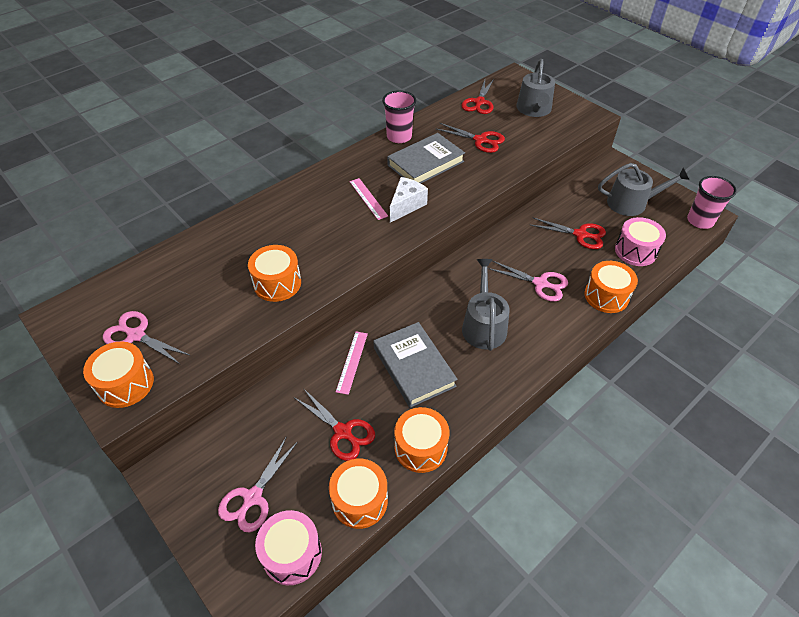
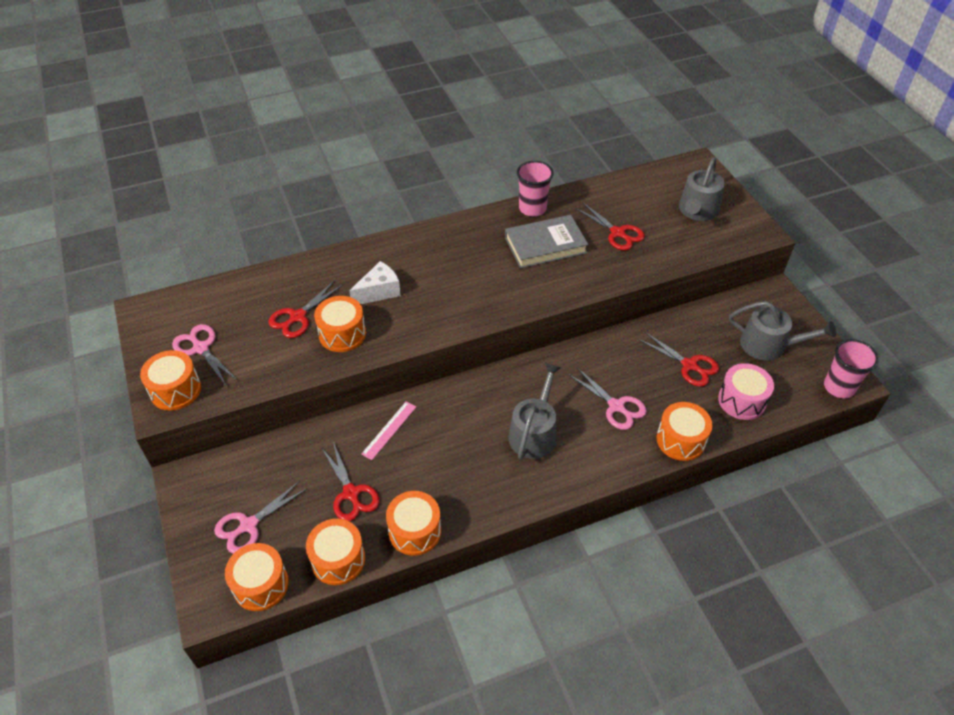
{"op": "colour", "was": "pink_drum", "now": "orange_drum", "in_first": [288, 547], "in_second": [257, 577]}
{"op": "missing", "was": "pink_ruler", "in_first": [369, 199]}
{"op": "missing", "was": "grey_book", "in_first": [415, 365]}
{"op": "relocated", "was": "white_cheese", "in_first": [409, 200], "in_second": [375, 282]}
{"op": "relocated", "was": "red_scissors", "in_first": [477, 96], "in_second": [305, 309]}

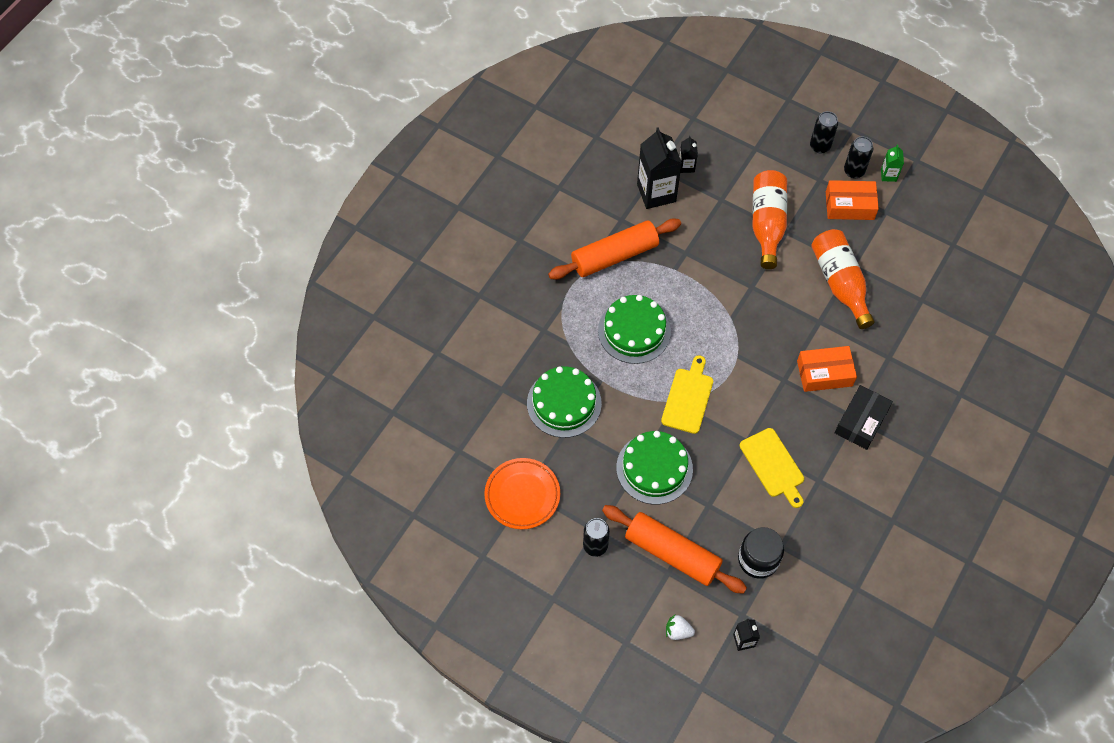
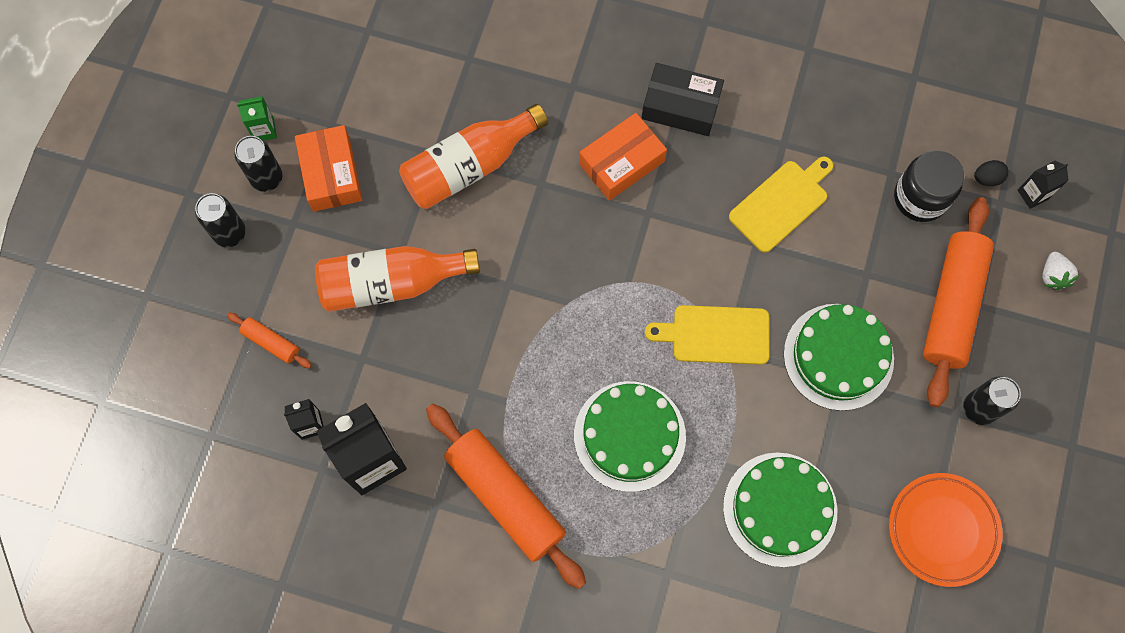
{"op": "spun", "was": "orange_box", "in_first": [827, 369], "in_second": [623, 157], "clockwise": 75}
{"op": "appeared", "now": "orange_rolling_pin", "in_second": [269, 340]}
{"op": "appeared", "now": "black_egg", "in_second": [991, 173]}

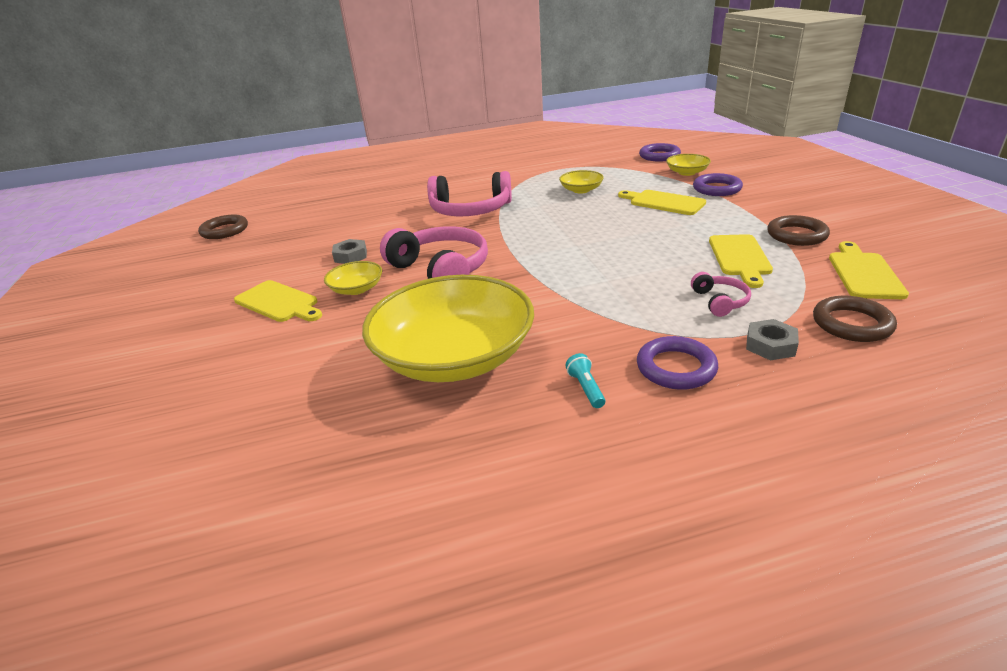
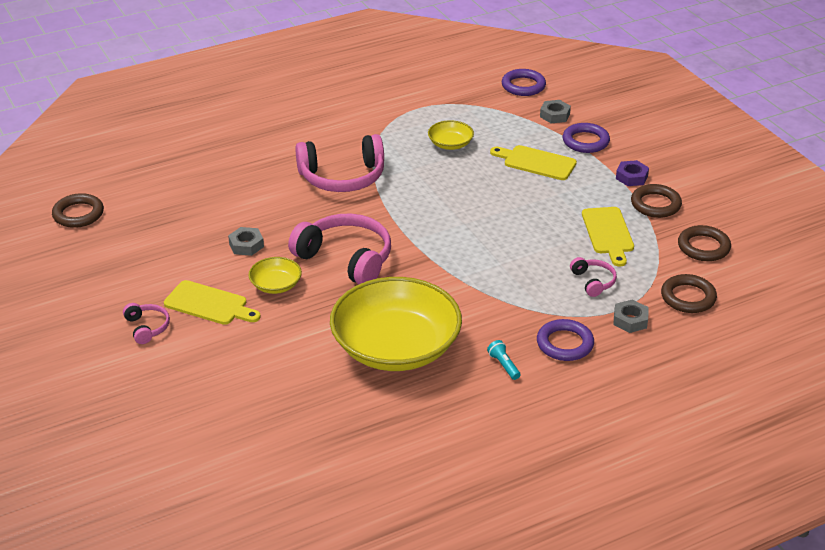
{"op": "exchanged", "was": "yellow_bowl", "now": "grey_nut", "in_first": [688, 165], "in_second": [555, 111]}
{"op": "exchanged", "was": "yellow_cutting_board", "now": "brown_ring", "in_first": [869, 270], "in_second": [704, 243]}
{"op": "appeared", "now": "pink_headphones", "in_second": [146, 323]}
{"op": "appeared", "now": "purple_nut", "in_second": [632, 173]}

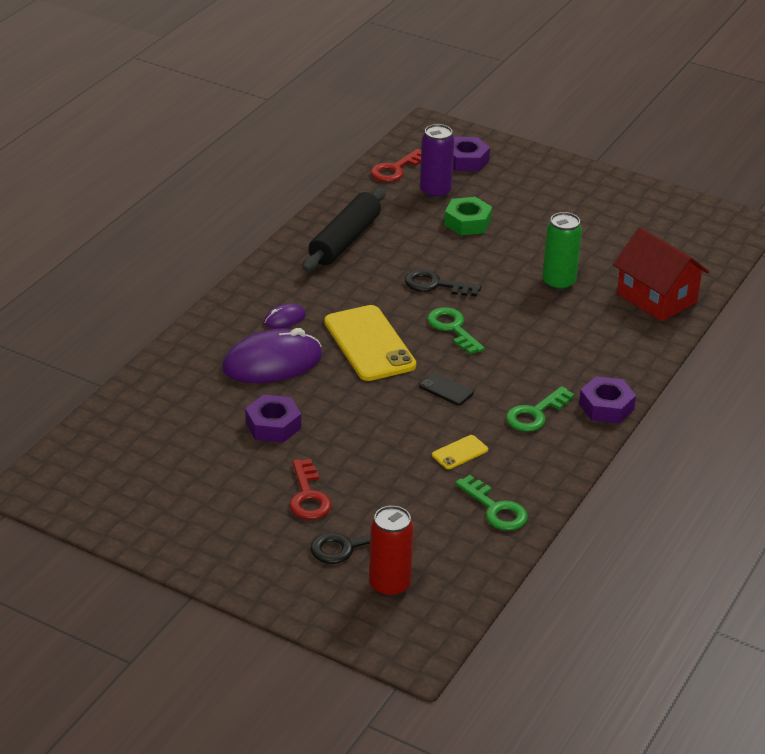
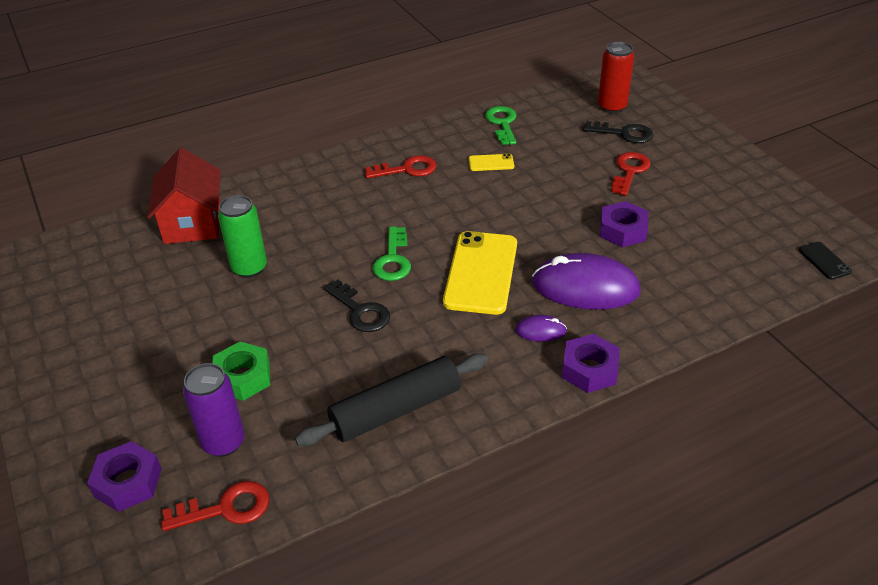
{"op": "relocated", "was": "black_phone", "in_first": [446, 389], "in_second": [825, 261]}
{"op": "colour", "was": "green_key", "now": "red_key", "in_first": [540, 409], "in_second": [400, 166]}
{"op": "relocated", "was": "purple_nut", "in_first": [607, 399], "in_second": [591, 363]}

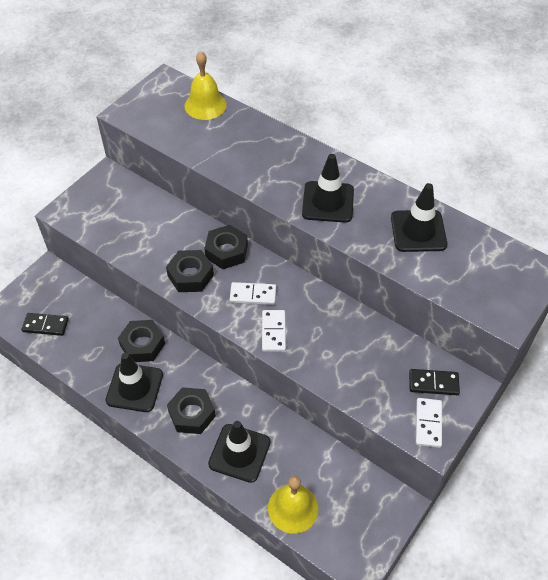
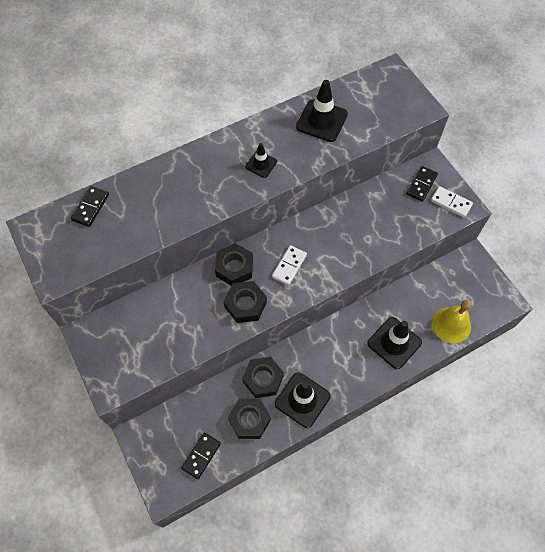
{"op": "relocated", "was": "black_nut", "in_first": [191, 410], "in_second": [249, 419]}
{"op": "exchanged", "was": "yellow_bell", "now": "black_domino", "in_first": [205, 85], "in_second": [90, 206]}
{"op": "missing", "was": "white_domino", "in_first": [274, 331]}
{"op": "size", "was": "black_traffic_cone", "in_first": [328, 188], "in_second": [261, 160], "ratio": 0.57}

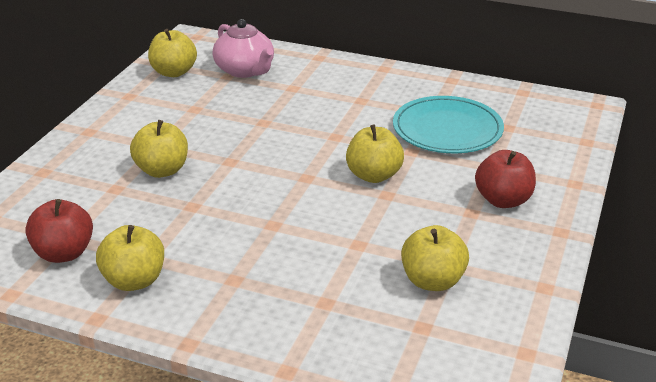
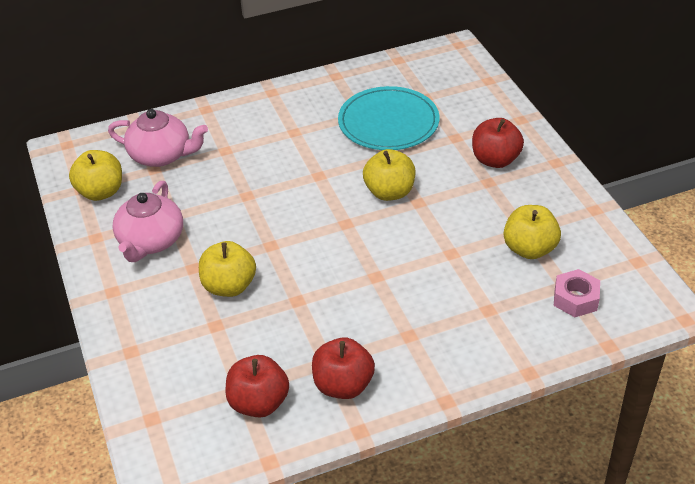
{"op": "colour", "was": "yellow_apple", "now": "red_apple", "in_first": [130, 258], "in_second": [343, 368]}
{"op": "appeared", "now": "pink_teapot", "in_second": [148, 221]}
{"op": "appeared", "now": "pink_nut", "in_second": [577, 293]}

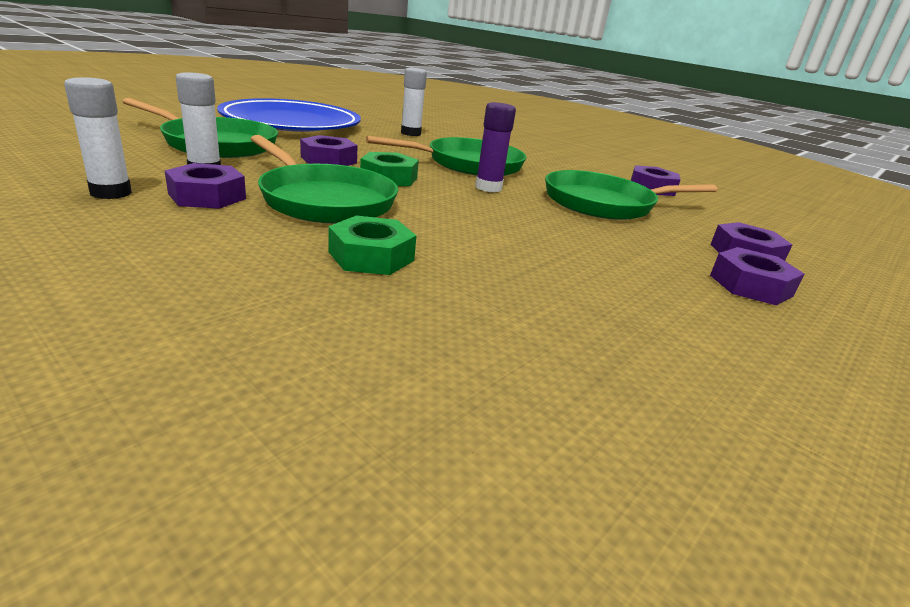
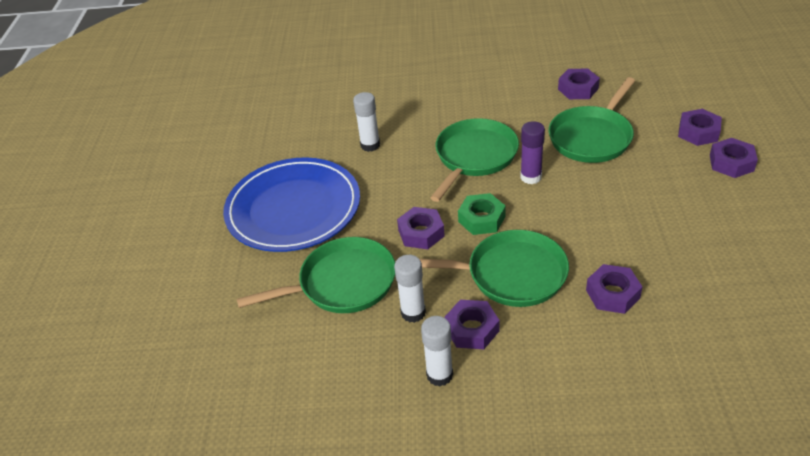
{"op": "colour", "was": "green_nut", "now": "purple_nut", "in_first": [373, 245], "in_second": [614, 289]}

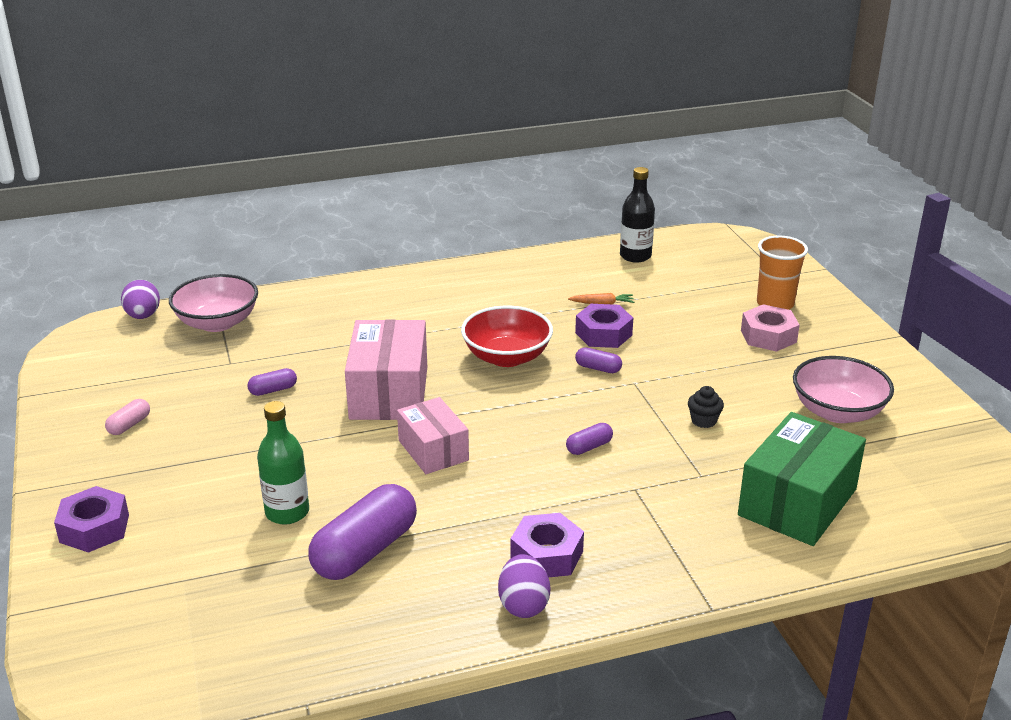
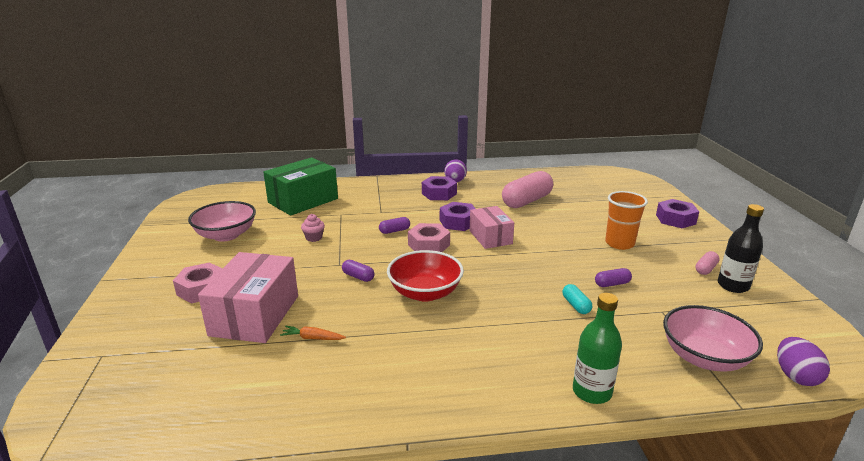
{"op": "relocated", "was": "green_bottle", "in_first": [283, 463], "in_second": [597, 348]}
{"op": "colour", "was": "purple_capsule", "now": "pink_capsule", "in_first": [362, 532], "in_second": [527, 189]}
{"op": "relocated", "was": "pink_box", "in_first": [386, 369], "in_second": [248, 297]}
{"op": "relocated", "was": "purple_nut", "in_first": [604, 326], "in_second": [458, 216]}
{"op": "relocated", "was": "black_bottle", "in_first": [637, 215], "in_second": [741, 248]}
{"op": "colour", "was": "black_cupcake", "now": "pink_cupcake", "in_first": [706, 407], "in_second": [313, 228]}
{"op": "relocated", "was": "orange_cup", "in_first": [782, 273], "in_second": [626, 220]}
{"op": "appeared", "now": "pink_nut", "in_second": [429, 237]}
{"op": "appeared", "now": "turquoise_capsule", "in_second": [577, 299]}

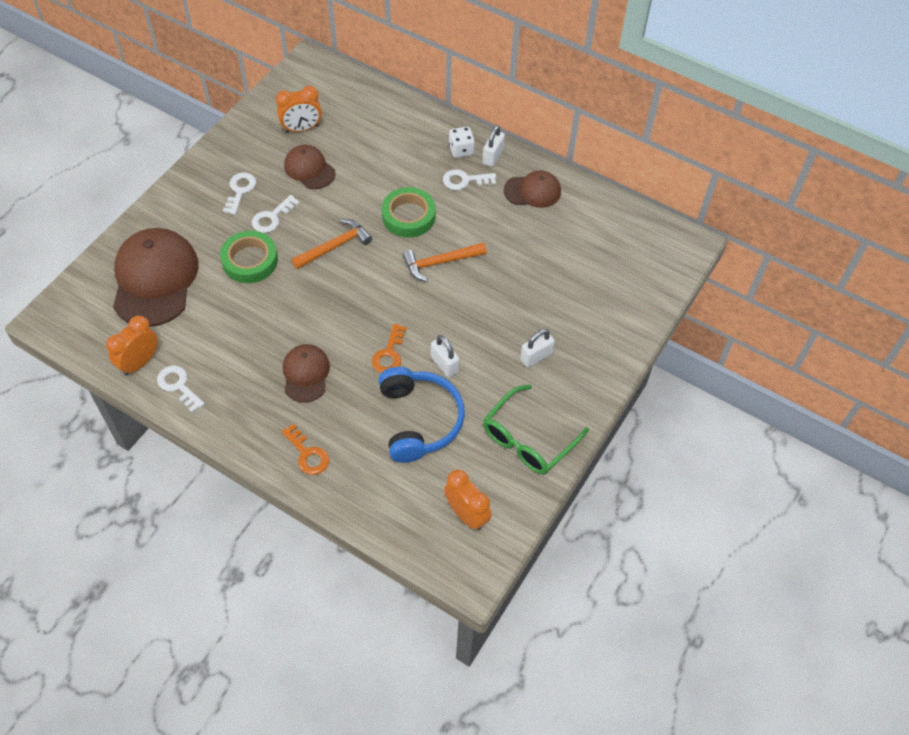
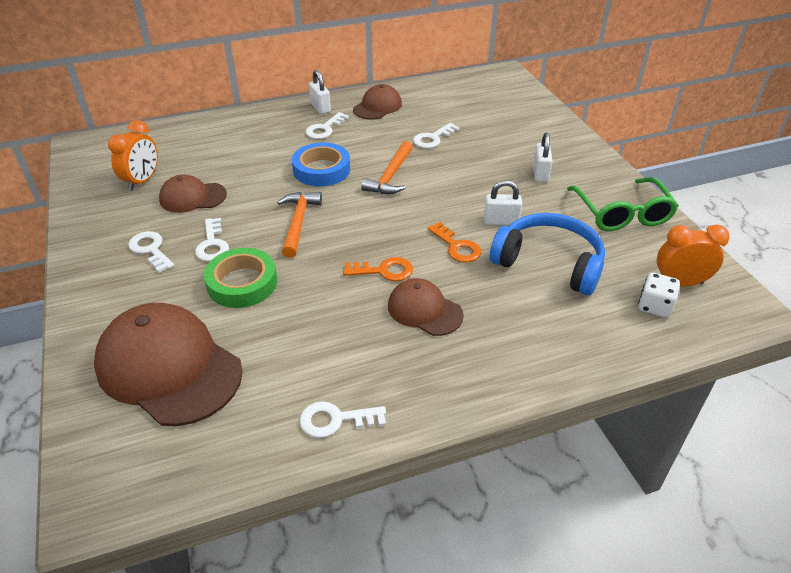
{"op": "missing", "was": "orange_clock", "in_first": [132, 346]}
{"op": "relocated", "was": "orange_key", "in_first": [305, 449], "in_second": [378, 269]}
{"op": "colour", "was": "green_tape", "now": "blue_tape", "in_first": [409, 212], "in_second": [321, 164]}
{"op": "relocated", "was": "white_dice", "in_first": [462, 142], "in_second": [659, 295]}
{"op": "appeared", "now": "white_key", "in_second": [436, 135]}

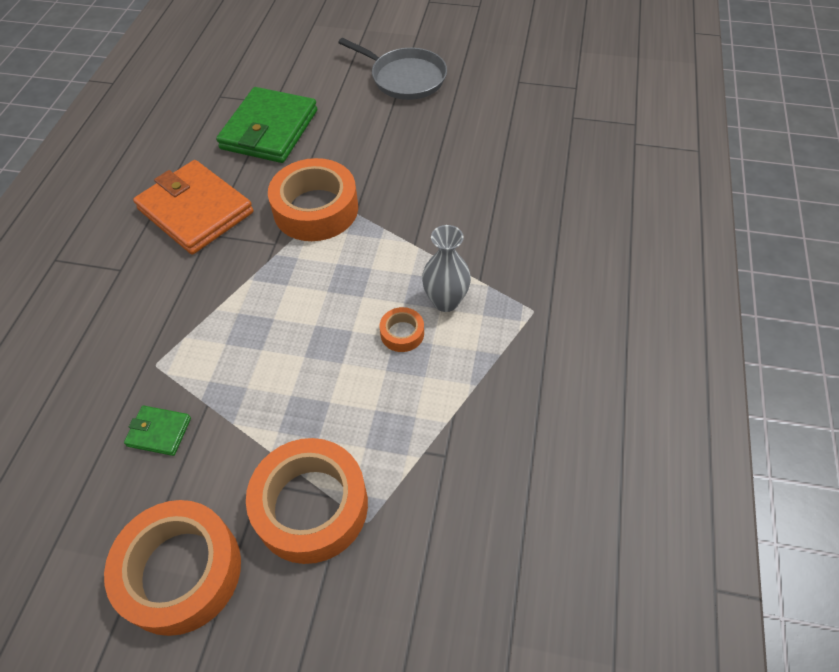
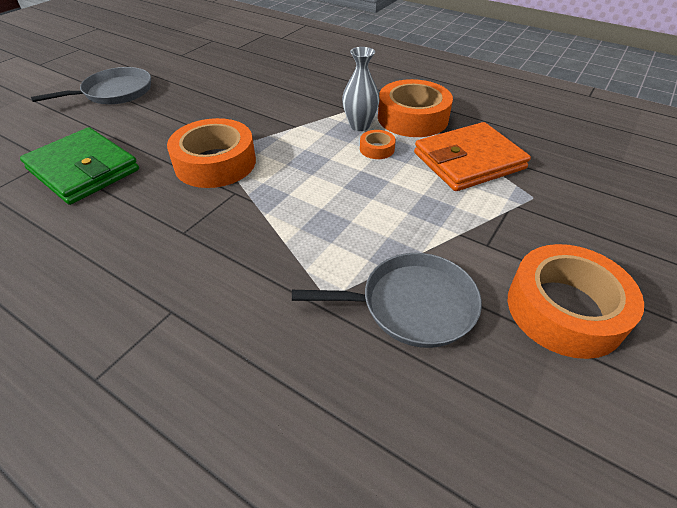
{"op": "exchanged", "was": "green_wallet", "now": "grey_pan", "in_first": [157, 430], "in_second": [387, 300]}
{"op": "relocated", "was": "orange_wallet", "in_first": [193, 207], "in_second": [472, 156]}
{"op": "relocated", "was": "orange_tape", "in_first": [307, 501], "in_second": [415, 108]}

